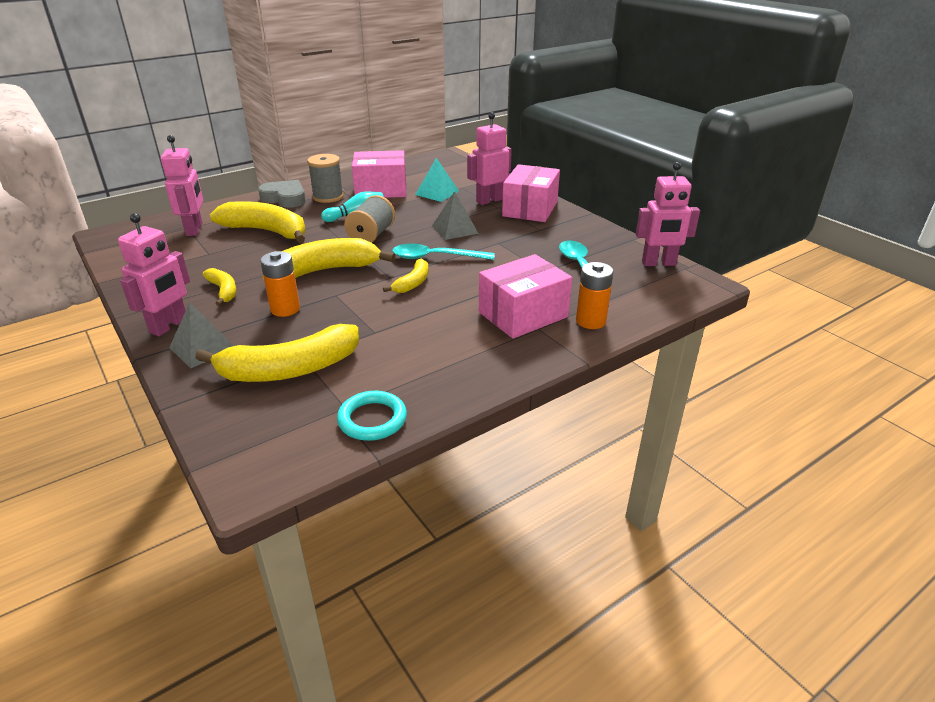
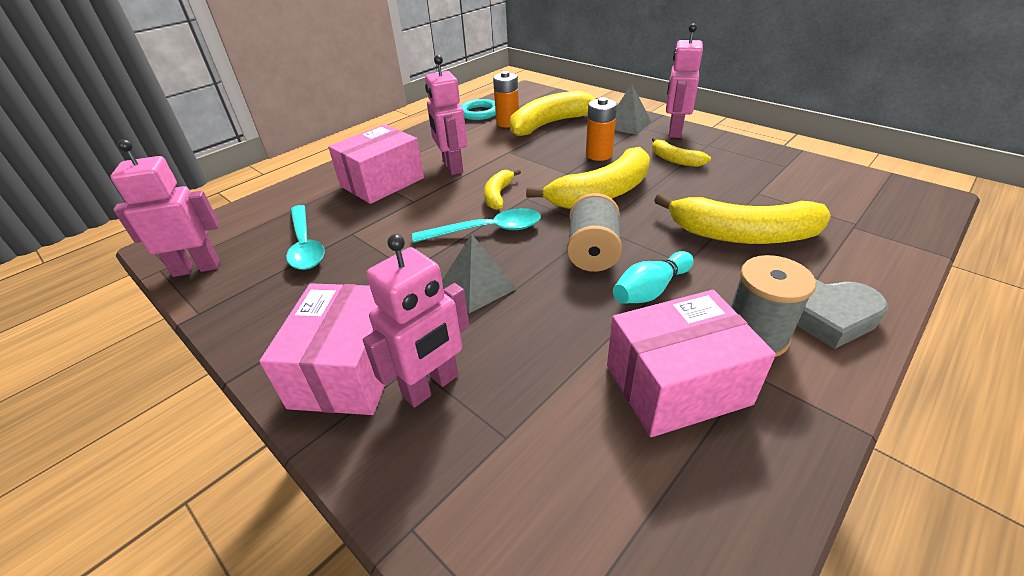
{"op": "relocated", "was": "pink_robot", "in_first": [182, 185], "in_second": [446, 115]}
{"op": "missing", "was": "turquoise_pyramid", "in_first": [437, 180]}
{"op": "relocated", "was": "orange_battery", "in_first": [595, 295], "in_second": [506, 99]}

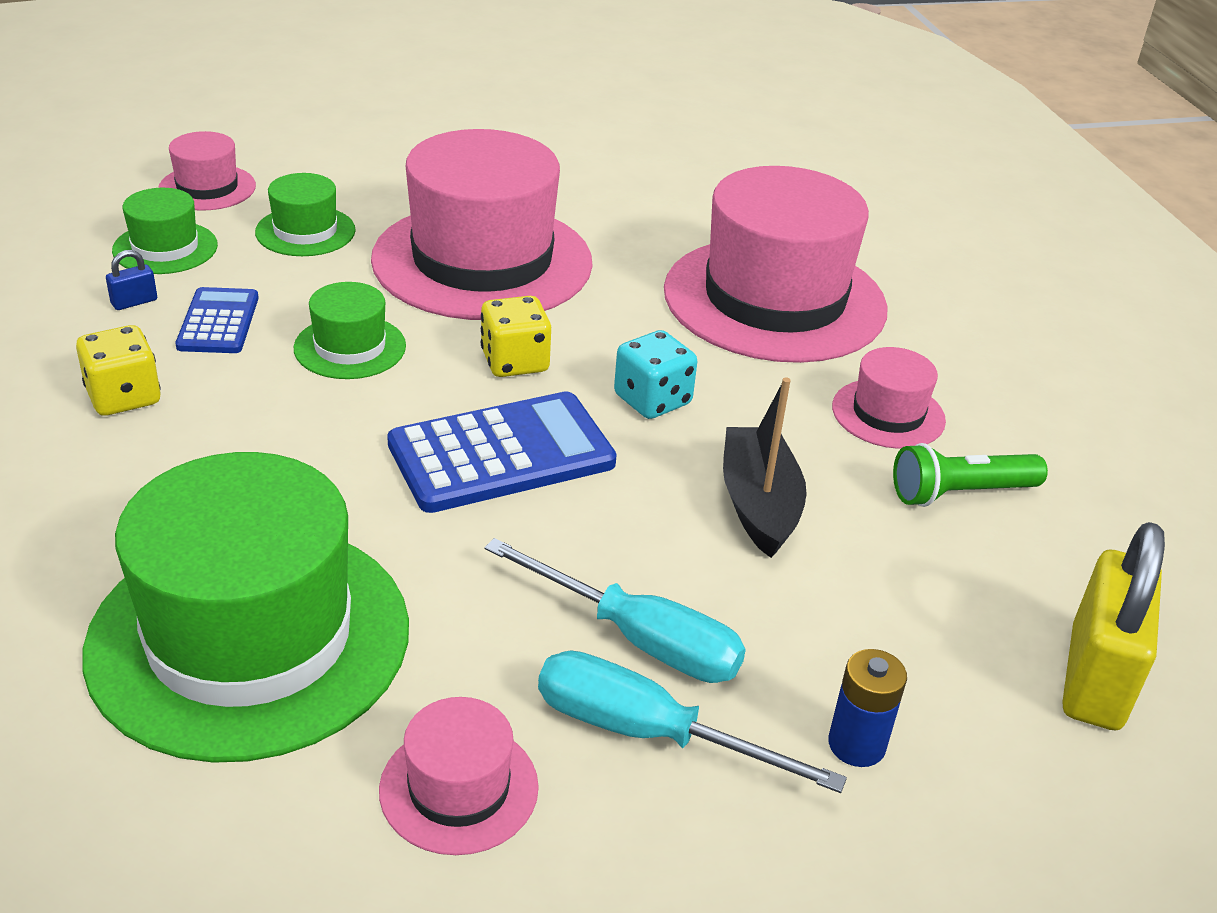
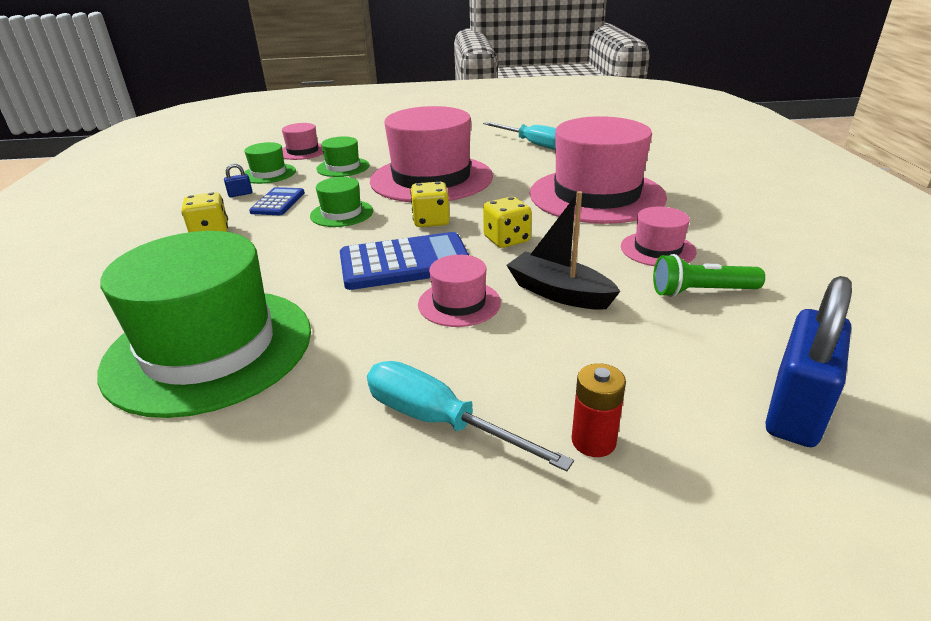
{"op": "relocated", "was": "pink_hat", "in_first": [459, 776], "in_second": [459, 291]}
{"op": "relocated", "was": "turquoise_screwdriver", "in_first": [615, 610], "in_second": [519, 136]}
{"op": "colour", "was": "turquoise_dice", "now": "yellow_dice", "in_first": [655, 374], "in_second": [507, 222]}
{"op": "spun", "was": "black_boat", "in_first": [765, 467], "in_second": [563, 250], "clockwise": -60}
{"op": "colour", "was": "blue_battery", "now": "red_battery", "in_first": [867, 708], "in_second": [599, 410]}
{"op": "colour", "was": "yellow_padlock", "now": "blue_padlock", "in_first": [1113, 626], "in_second": [808, 361]}

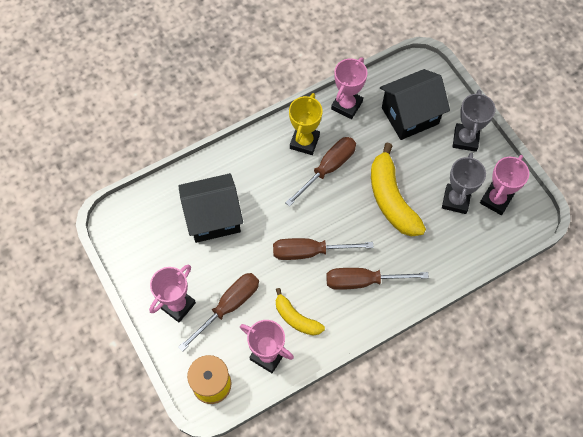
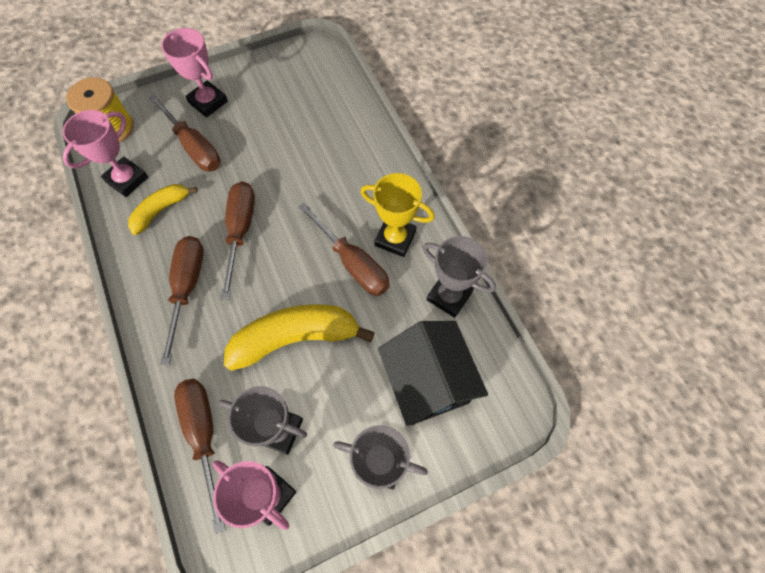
{"op": "missing", "was": "black_house", "in_first": [210, 208]}
{"op": "colour", "was": "pink_trophy", "now": "grey_trophy", "in_first": [349, 88], "in_second": [459, 277]}
{"op": "appeared", "now": "brown_screwdriver", "in_second": [200, 456]}

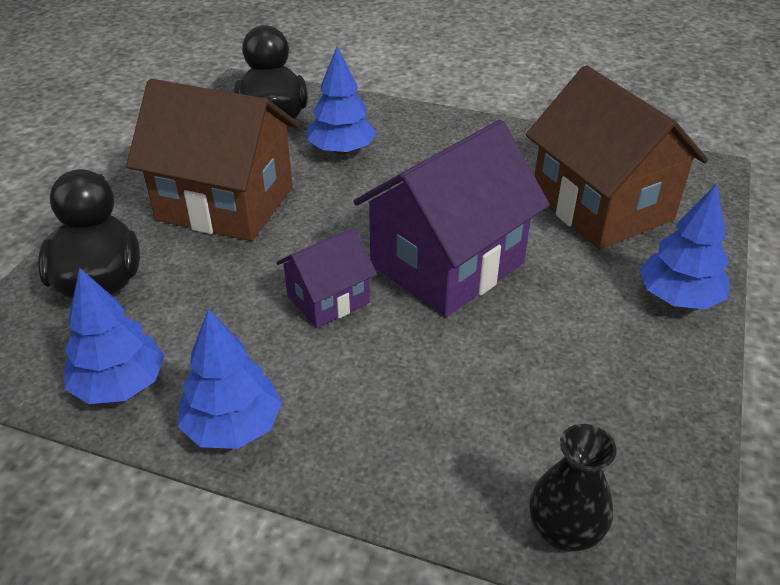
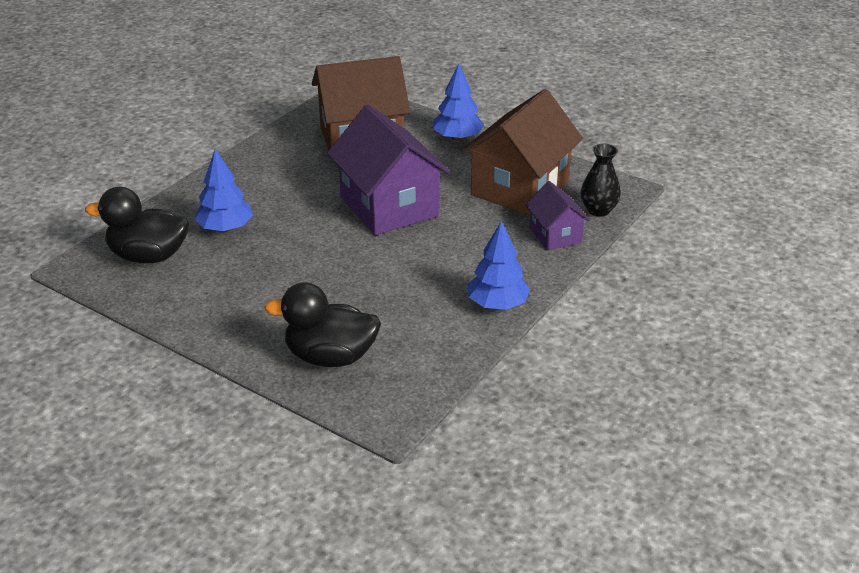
{"op": "missing", "was": "blue_tree", "in_first": [114, 336]}
{"op": "relocated", "was": "brown_house", "in_first": [212, 160], "in_second": [522, 152]}
{"op": "relocated", "was": "purple_house", "in_first": [326, 278], "in_second": [557, 215]}

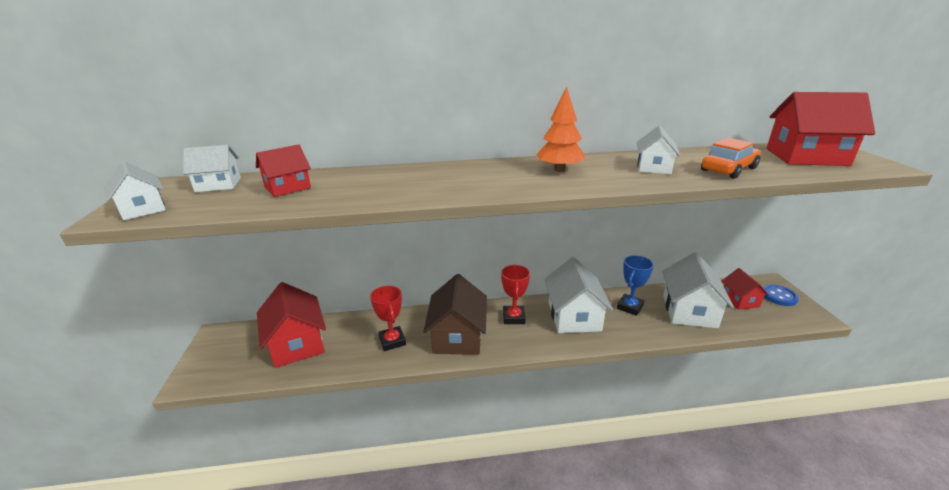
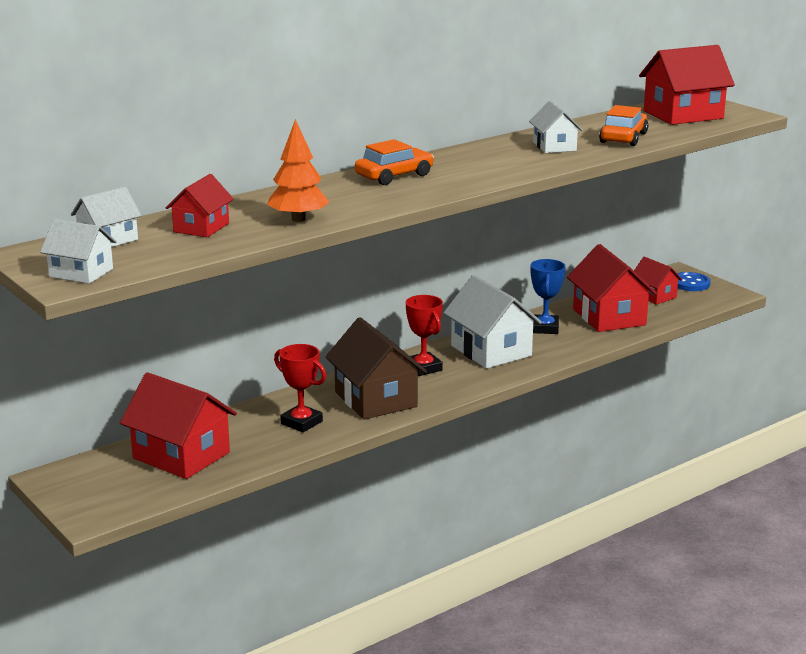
{"op": "relocated", "was": "orange_tree", "in_first": [560, 129], "in_second": [298, 170]}
{"op": "colour", "was": "white_house", "now": "red_house", "in_first": [698, 290], "in_second": [612, 288]}
{"op": "appeared", "now": "orange_car", "in_second": [394, 162]}

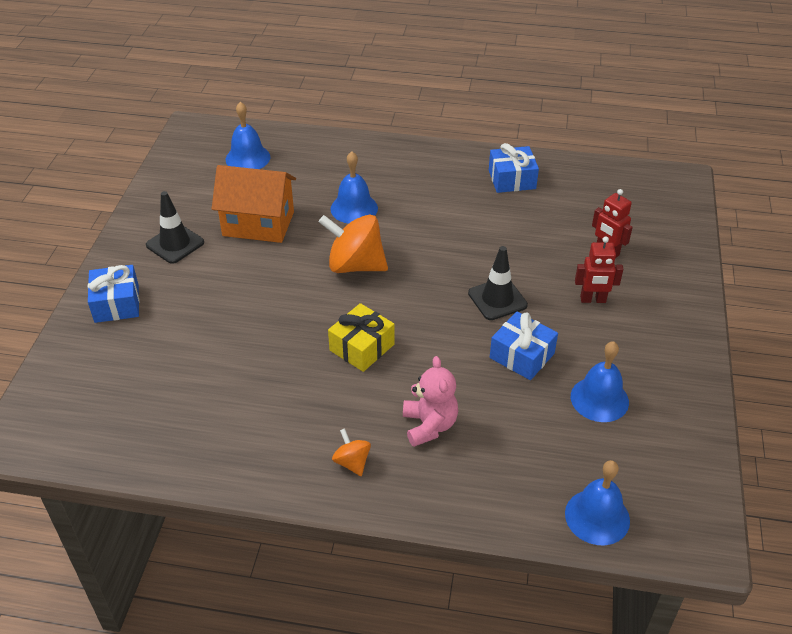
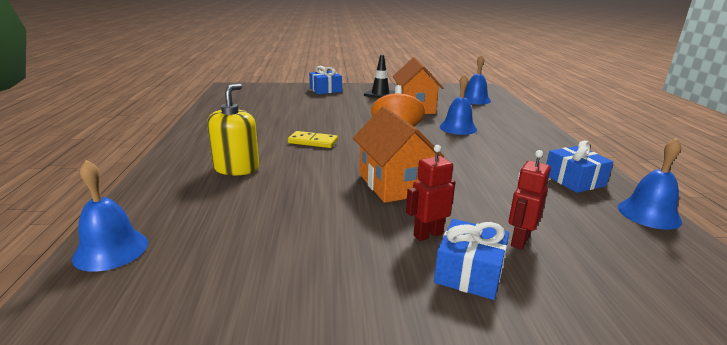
{"op": "exchanged", "was": "yellow_gift", "now": "yellow_domino", "in_first": [361, 337], "in_second": [313, 139]}
{"op": "missing", "was": "orange_spinning_top", "in_first": [351, 452]}
{"op": "exchanged", "was": "pink_teddy_bear", "now": "yellow_soap_dispenser", "in_first": [430, 401], "in_second": [233, 129]}
{"op": "exchanged", "was": "black_traffic_cone", "now": "orange_house", "in_first": [498, 283], "in_second": [398, 154]}
{"op": "relocated", "was": "blue_gift", "in_first": [524, 346], "in_second": [471, 259]}
{"op": "relocated", "was": "blue_bell", "in_first": [600, 381], "in_second": [650, 184]}
{"op": "spun", "was": "red_robot", "in_first": [599, 269], "in_second": [430, 193], "clockwise": 75}

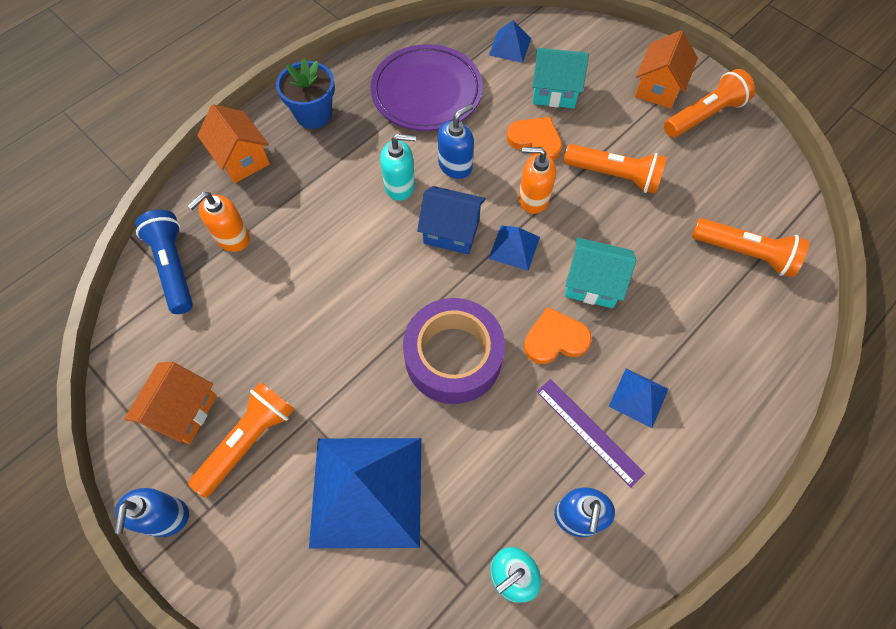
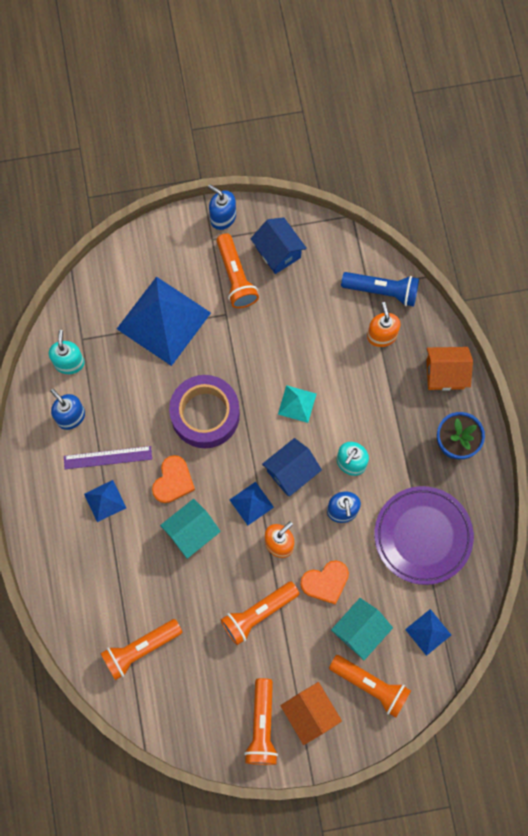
{"op": "colour", "was": "orange_house", "now": "blue_house", "in_first": [170, 403], "in_second": [279, 245]}
{"op": "appeared", "now": "turquoise_pyramid", "in_second": [297, 404]}
{"op": "appeared", "now": "orange_flashlight", "in_second": [370, 686]}

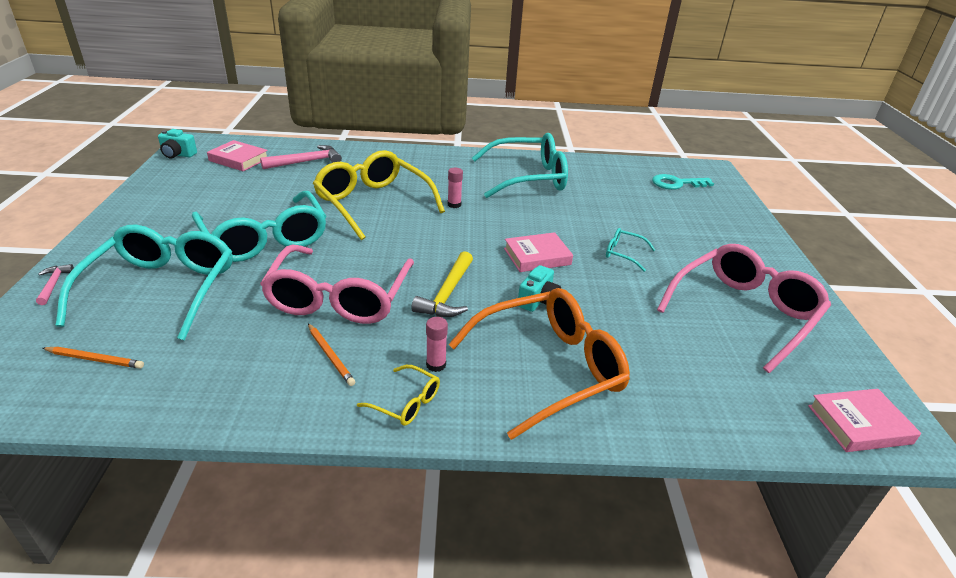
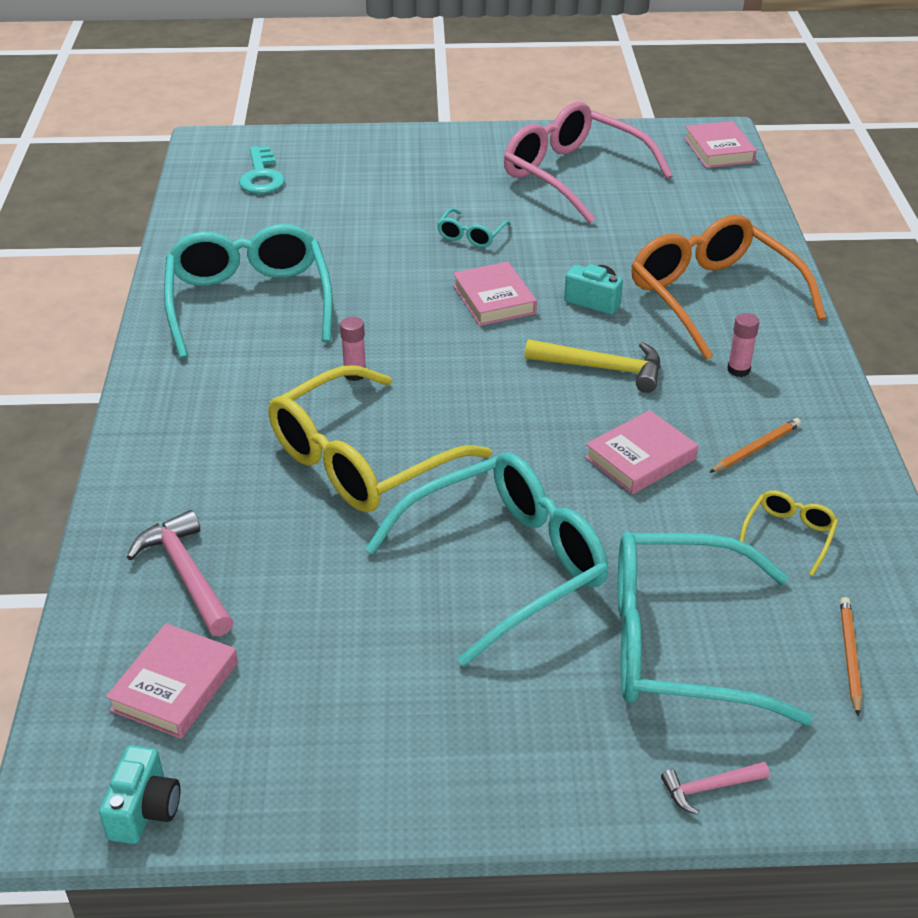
{"op": "exchanged", "was": "pink_glasses", "now": "pink_book", "in_first": [337, 284], "in_second": [641, 452]}
{"op": "relocated", "was": "yellow_glasses", "in_first": [398, 395], "in_second": [788, 533]}

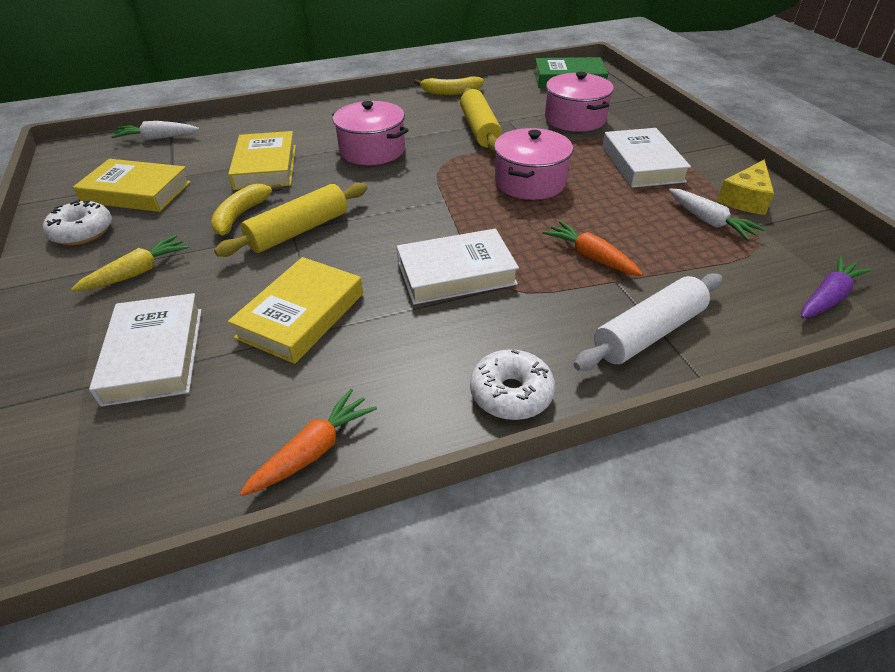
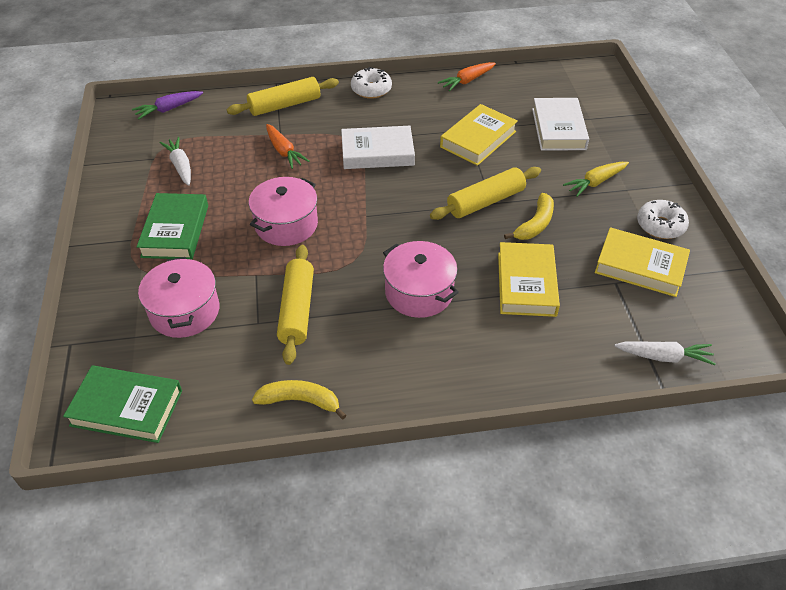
{"op": "colour", "was": "white_rolling_pin", "now": "yellow_rolling_pin", "in_first": [648, 322], "in_second": [283, 96]}
{"op": "colour", "was": "white_book", "now": "green_book", "in_first": [646, 158], "in_second": [172, 226]}
{"op": "missing", "was": "yellow_cheese", "in_first": [745, 187]}

